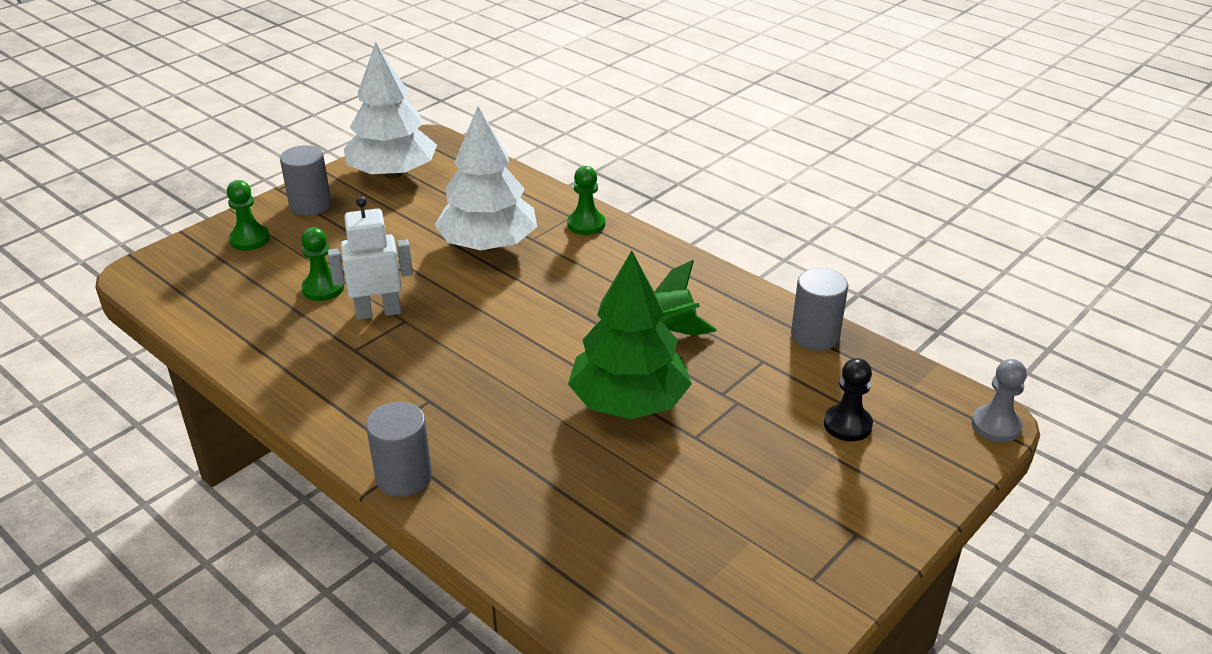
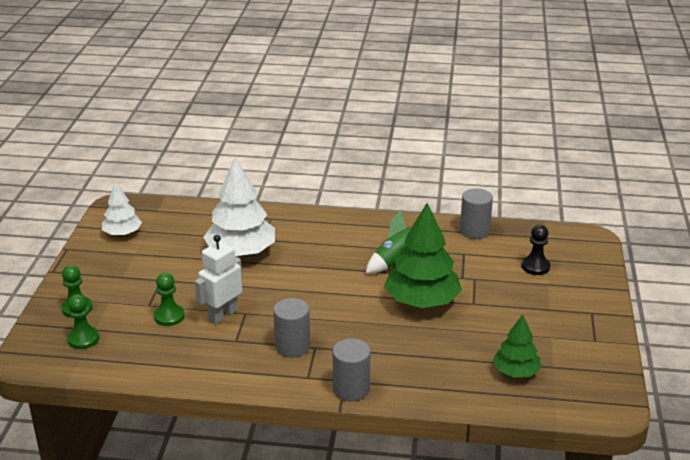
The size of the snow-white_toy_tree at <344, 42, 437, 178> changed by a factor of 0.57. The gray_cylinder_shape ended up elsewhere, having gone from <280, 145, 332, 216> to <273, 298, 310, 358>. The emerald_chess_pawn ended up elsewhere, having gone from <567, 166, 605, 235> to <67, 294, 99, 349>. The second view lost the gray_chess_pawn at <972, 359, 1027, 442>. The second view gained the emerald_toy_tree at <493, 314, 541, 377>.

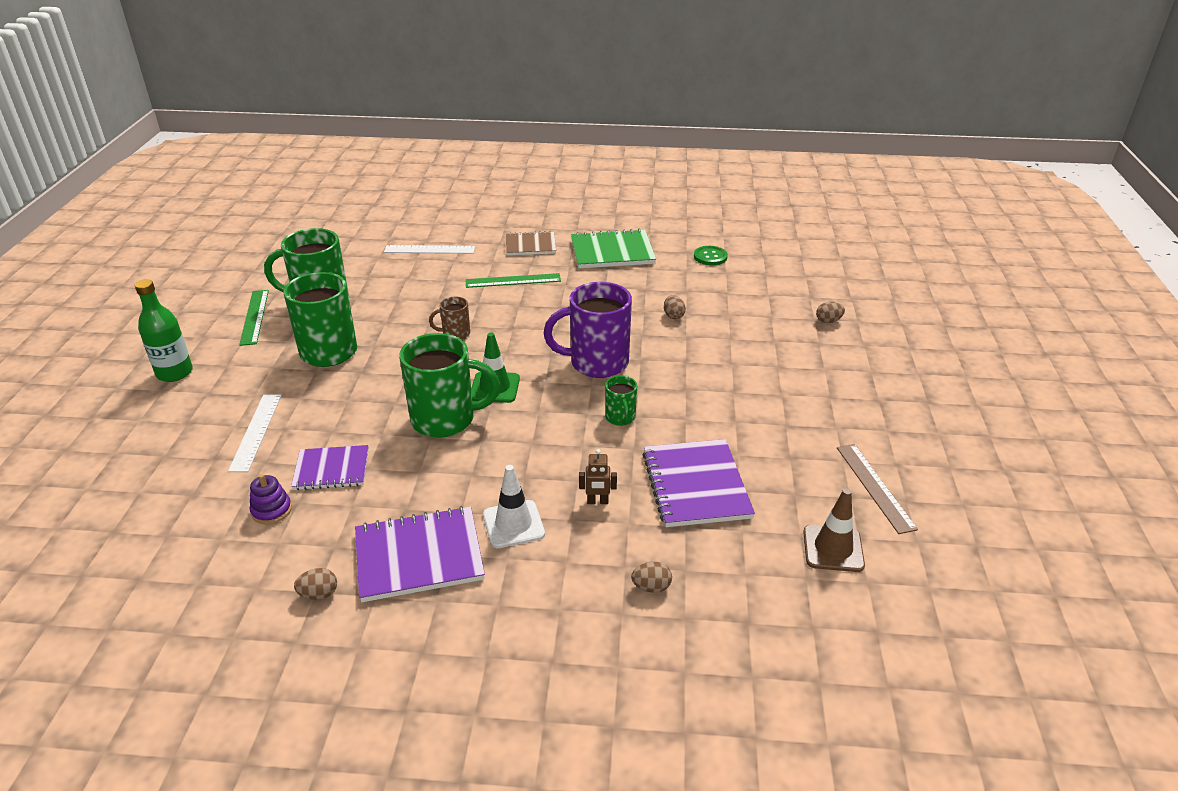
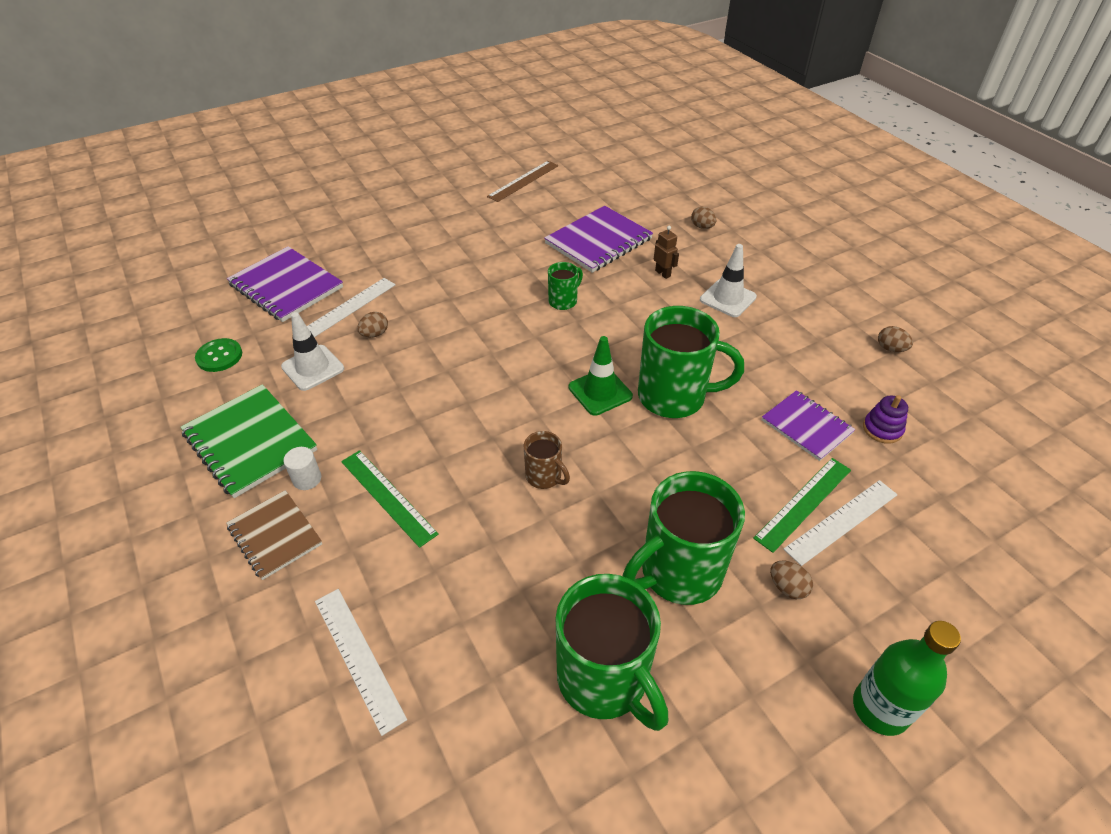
The second view lost the royal_purple_mug at <544, 282, 632, 378>. The emerald_measuring_stick ended up elsewhere, having gone from <239, 290, 269, 346> to <753, 458, 851, 553>. The brown_egg_shape ended up elsewhere, having gone from <816, 301, 845, 323> to <770, 561, 813, 599>. The emerald_mug at <399, 333, 500, 438> ended up facing another way, 135 degrees clockwise from before. The second view lost the brown_traffic_cone at <803, 488, 865, 572>. The royal_purple_notepad ended up elsewhere, having gone from <355, 506, 485, 602> to <227, 246, 343, 322>. The second view gained the snow-white_measuring_stick at <307, 278, 396, 337>. The second view gained the snow-white_traffic_cone at <281, 312, 344, 391>. The second view gained the snow-white_cylinder_shape at <284, 447, 321, 490>.

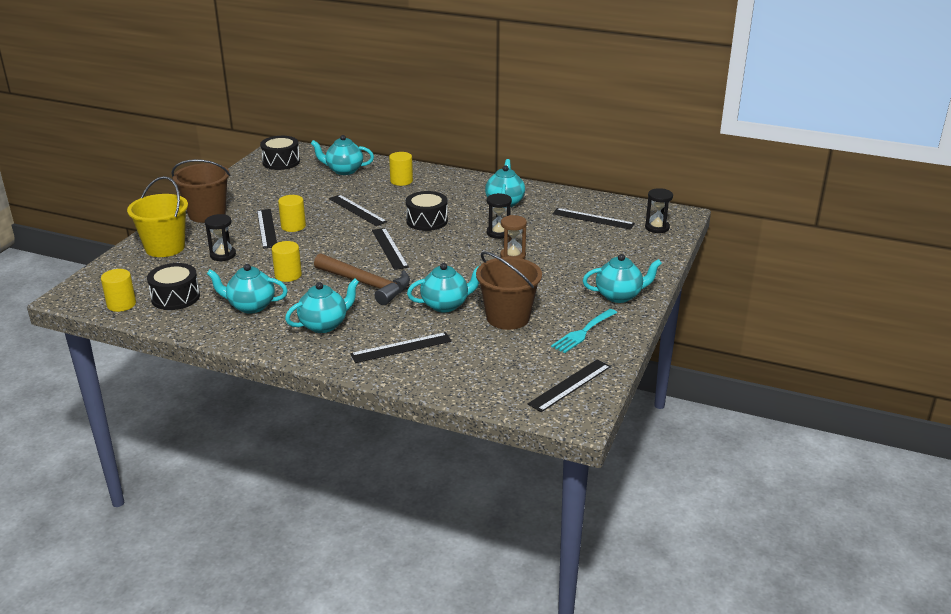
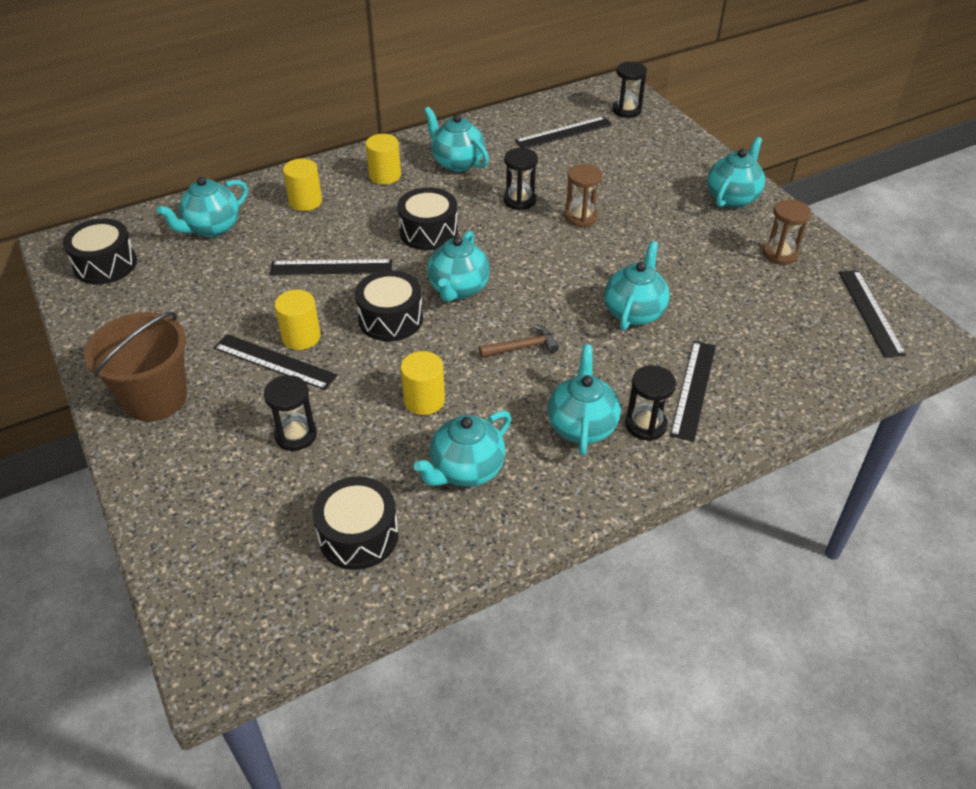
The second view lost the bright_yellow_bucket at <127, 176, 188, 257>. Where the black_measuring_stick stood at <372, 228, 409, 270>, the aqua_teapot came to stand at <427, 231, 490, 302>. The second view lost the brown_bucket at <476, 251, 542, 330>. The size of the brown_hammer at <314, 253, 410, 305> changed by a factor of 0.50. The bright_yellow_cylinder_shape ended up elsewhere, having gone from <101, 269, 136, 312> to <366, 134, 401, 185>. Where the aqua_fork stood at <551, 309, 617, 353>, the brown_sandglass came to stand at <763, 199, 811, 265>. The second view gained the black_snare_drum at <355, 270, 423, 341>. The second view gained the black_sandglass at <625, 365, 676, 441>.

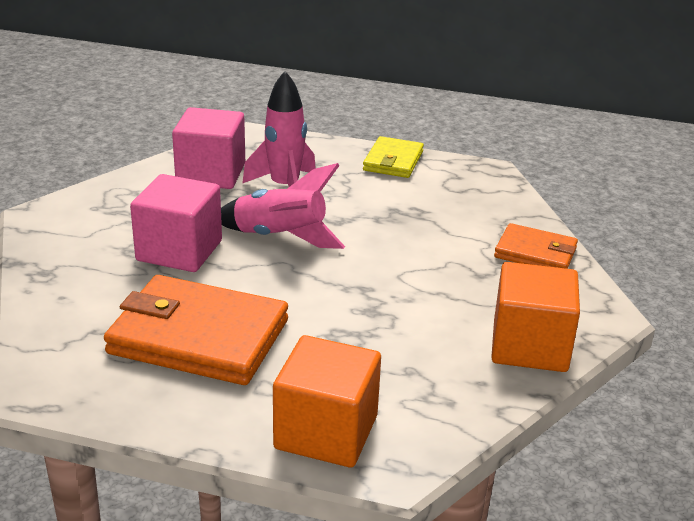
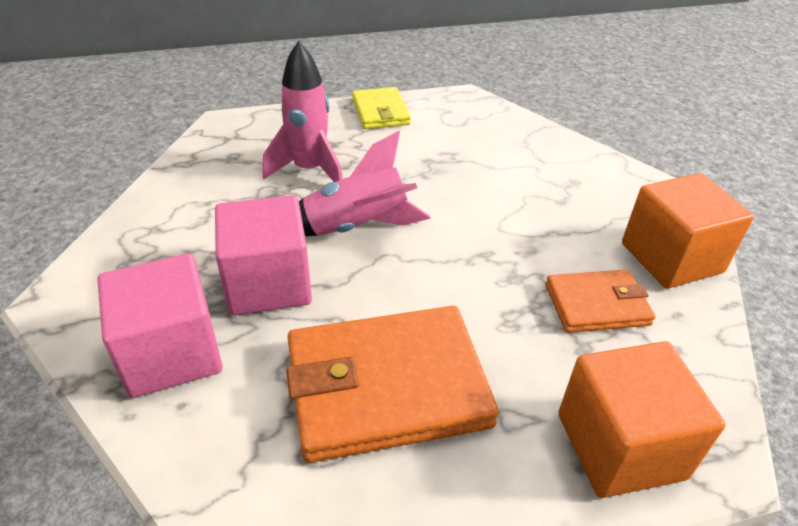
The rose-pink_cube ended up elsewhere, having gone from <172, 107, 245, 189> to <98, 254, 223, 398>. The orange-coloured_billfold ended up elsewhere, having gone from <494, 223, 578, 269> to <545, 269, 655, 333>.

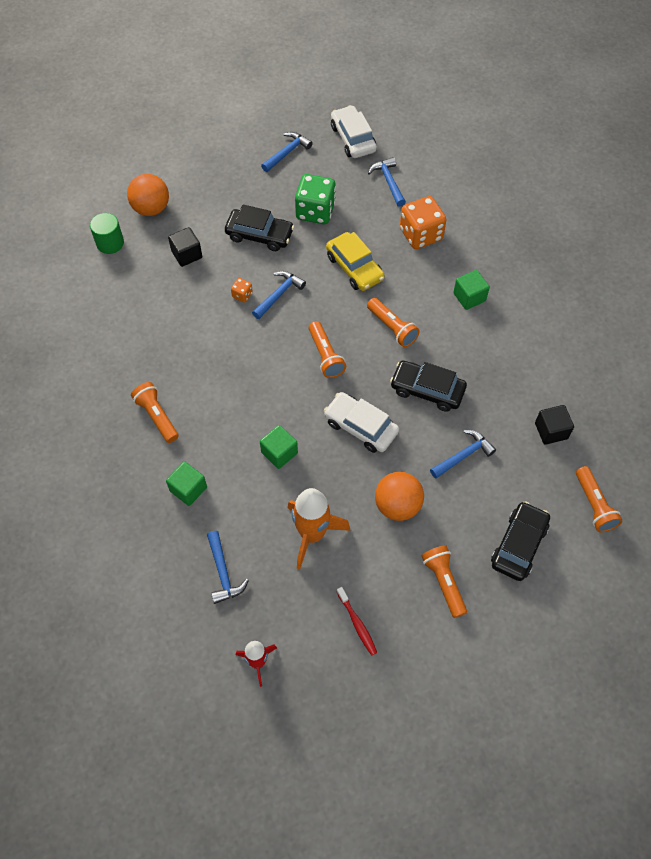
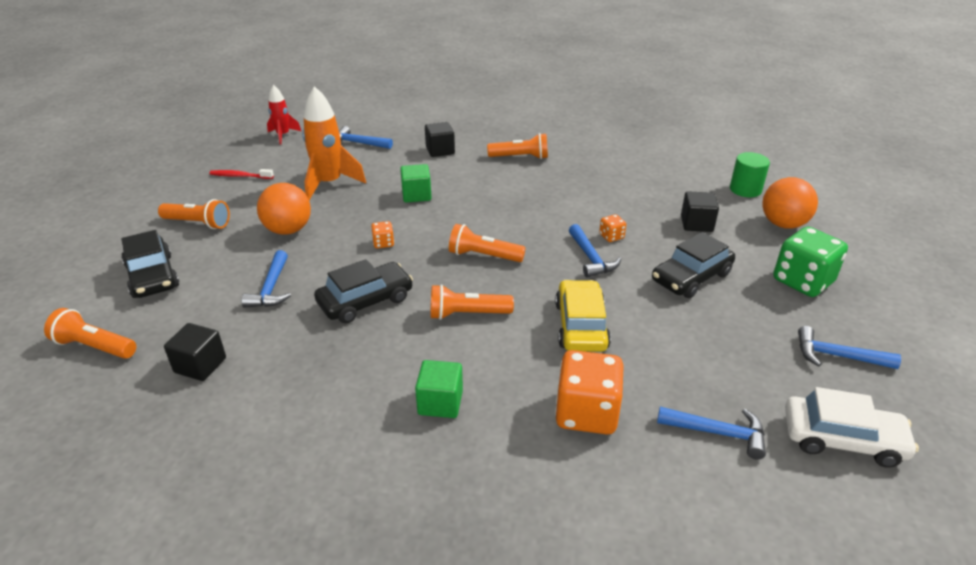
The blue_hammer at <261, 132, 313, 172> ended up facing another way, 120 degrees clockwise from before. The emerald_game_die ended up elsewhere, having gone from <295, 174, 336, 224> to <773, 227, 848, 297>. The bright_yellow_toy_car at <326, 232, 385, 291> ended up facing another way, 90 degrees clockwise from before. Where the snow-white_toy_car stood at <324, 392, 399, 453>, the orange-coloured_game_die came to stand at <371, 221, 394, 248>. What was the emerald_cube at <166, 461, 207, 506> turned into the black_cube at <425, 122, 455, 157>.

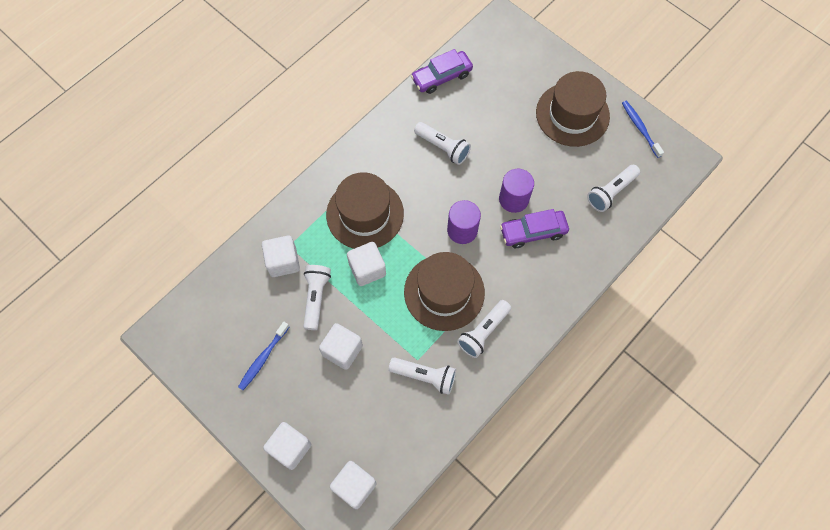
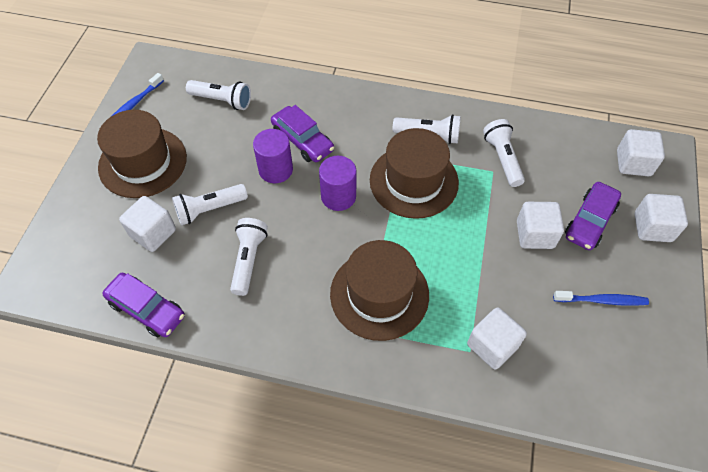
The snow-white_cube ended up elsewhere, having gone from <347, 242, 386, 286> to <119, 196, 176, 252>. The snow-white_flashlight ended up elsewhere, having gone from <303, 265, 331, 330> to <172, 184, 248, 225>. The second view gained the royal_purple_toy_car at <565, 182, 621, 250>.

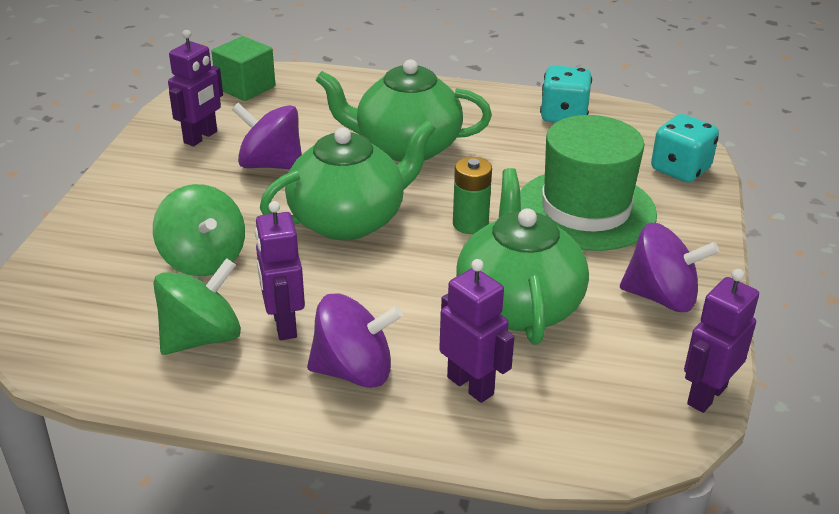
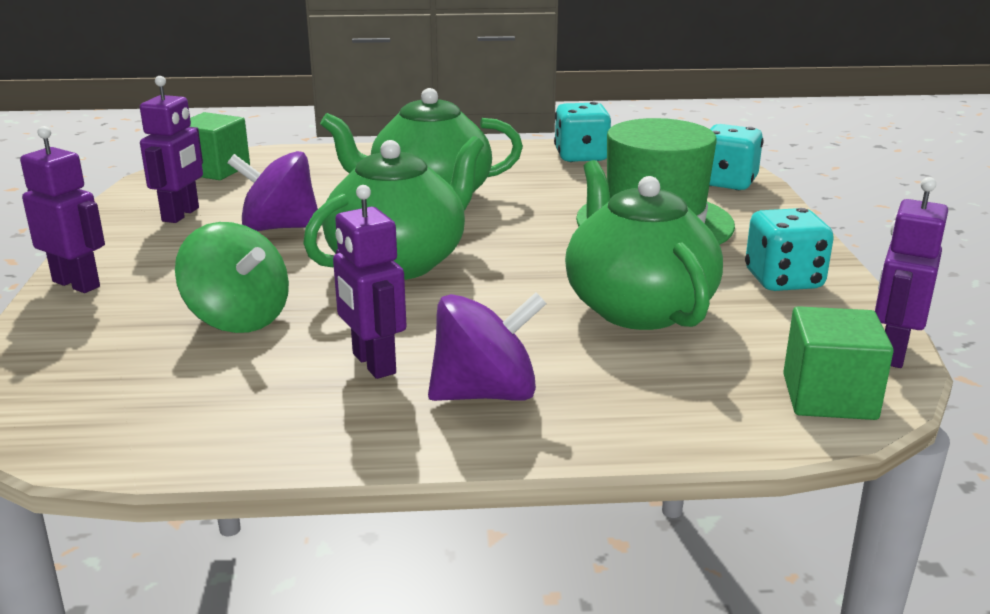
The second view lost the emerald_battery at <453, 157, 492, 234>. Where the royal_purple_whirligig stood at <620, 223, 719, 312>, the aqua_game_die came to stand at <745, 208, 834, 291>. The second view lost the emerald_whirligig at <153, 258, 241, 355>. The royal_purple_robot_figure ended up elsewhere, having gone from <439, 259, 514, 403> to <20, 126, 105, 293>. The second view gained the emerald_cube at <783, 306, 894, 420>.

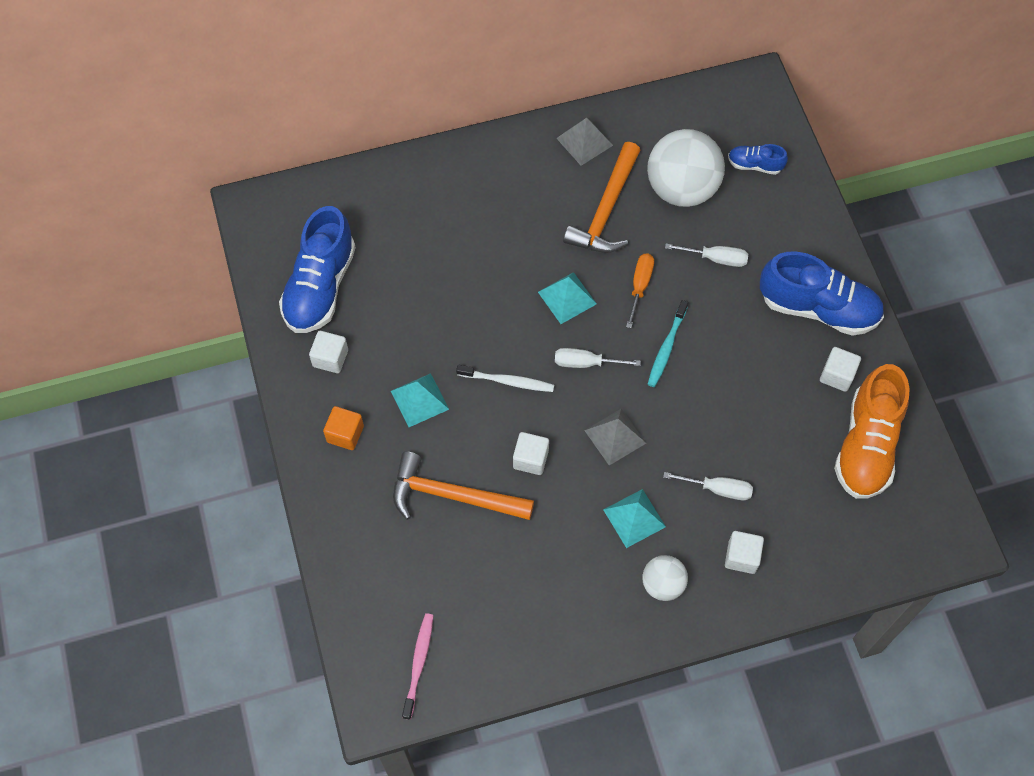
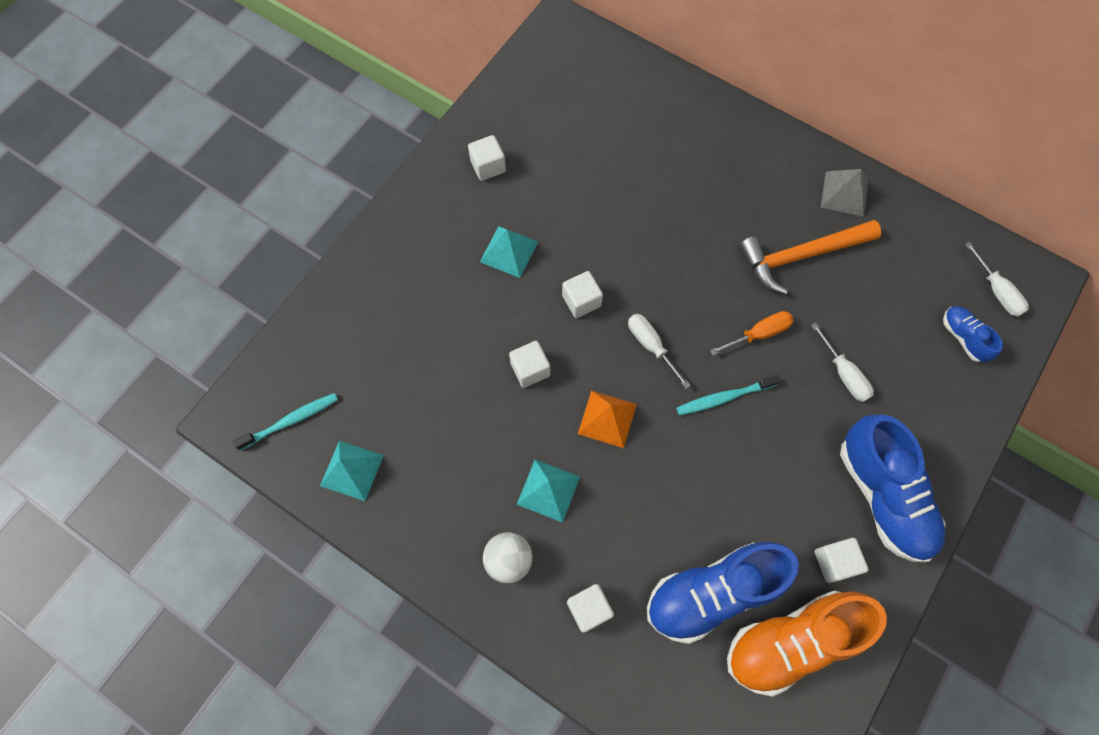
The second view lost the snow-white_play_ball at <647, 129, 725, 207>. The blue_shoe ended up elsewhere, having gone from <279, 206, 356, 333> to <647, 542, 799, 644>. The aqua_solid_pyramid ended up elsewhere, having gone from <538, 272, 597, 324> to <320, 441, 384, 501>. Where the snow-white_tooth_brush stood at <456, 365, 554, 392>, the snow-white_cube came to stand at <562, 271, 603, 318>. The second view lost the orange-coloured_cube at <323, 406, 364, 450>. What was the gray_solid_pyramid at <584, 409, 646, 466> turned into the orange-coloured_solid_pyramid at <578, 391, 637, 448>. The second view lost the orange-coloured_hammer at <393, 452, 534, 520>. The snow-white_screwdriver ended up elsewhere, having gone from <663, 472, 753, 500> to <965, 242, 1029, 317>. What was the rose-pink_tooth_brush at <402, 613, 434, 720> turned into the aqua_tooth_brush at <233, 393, 338, 450>.

